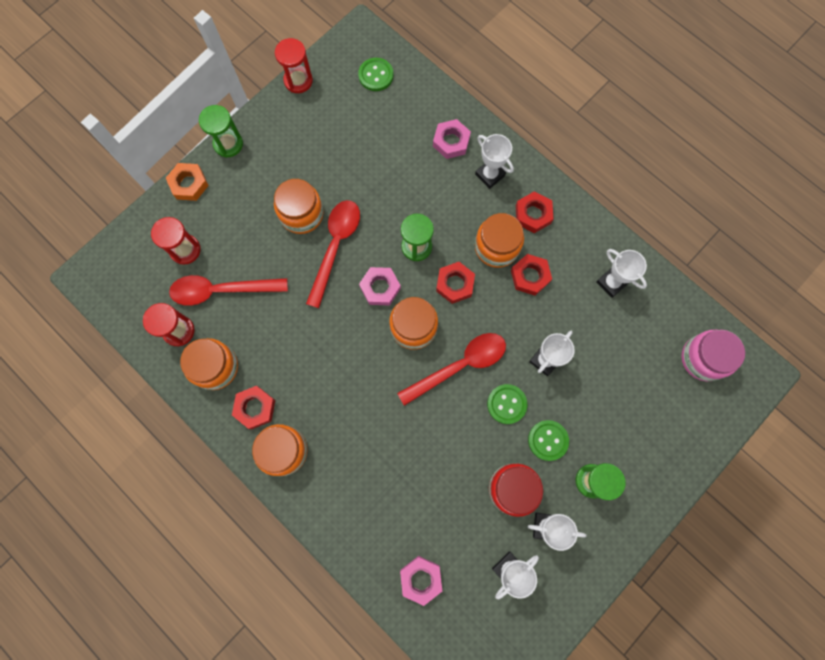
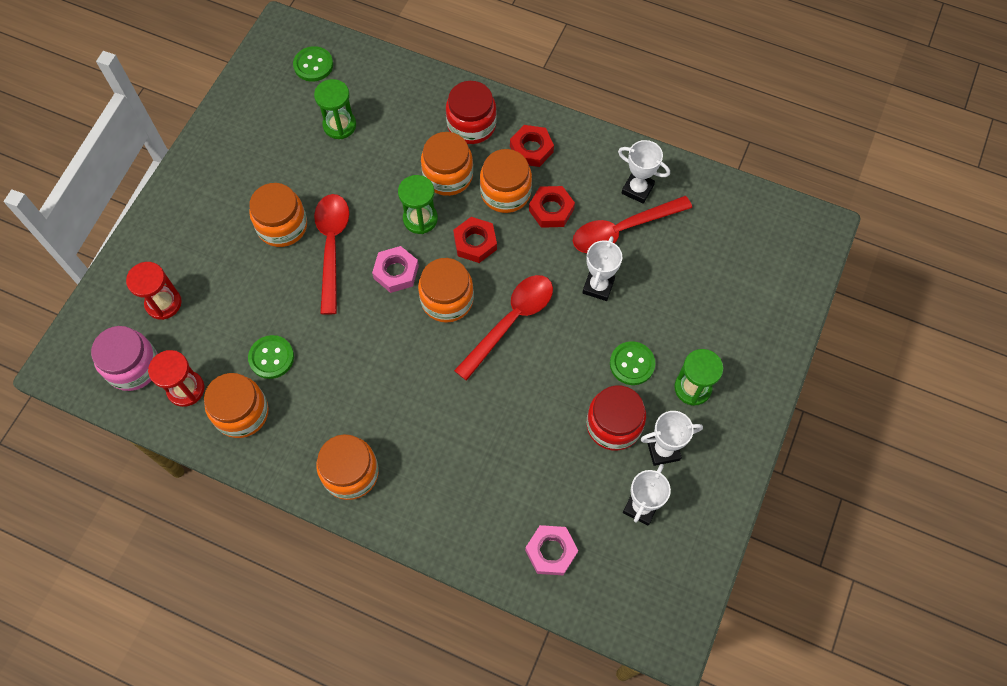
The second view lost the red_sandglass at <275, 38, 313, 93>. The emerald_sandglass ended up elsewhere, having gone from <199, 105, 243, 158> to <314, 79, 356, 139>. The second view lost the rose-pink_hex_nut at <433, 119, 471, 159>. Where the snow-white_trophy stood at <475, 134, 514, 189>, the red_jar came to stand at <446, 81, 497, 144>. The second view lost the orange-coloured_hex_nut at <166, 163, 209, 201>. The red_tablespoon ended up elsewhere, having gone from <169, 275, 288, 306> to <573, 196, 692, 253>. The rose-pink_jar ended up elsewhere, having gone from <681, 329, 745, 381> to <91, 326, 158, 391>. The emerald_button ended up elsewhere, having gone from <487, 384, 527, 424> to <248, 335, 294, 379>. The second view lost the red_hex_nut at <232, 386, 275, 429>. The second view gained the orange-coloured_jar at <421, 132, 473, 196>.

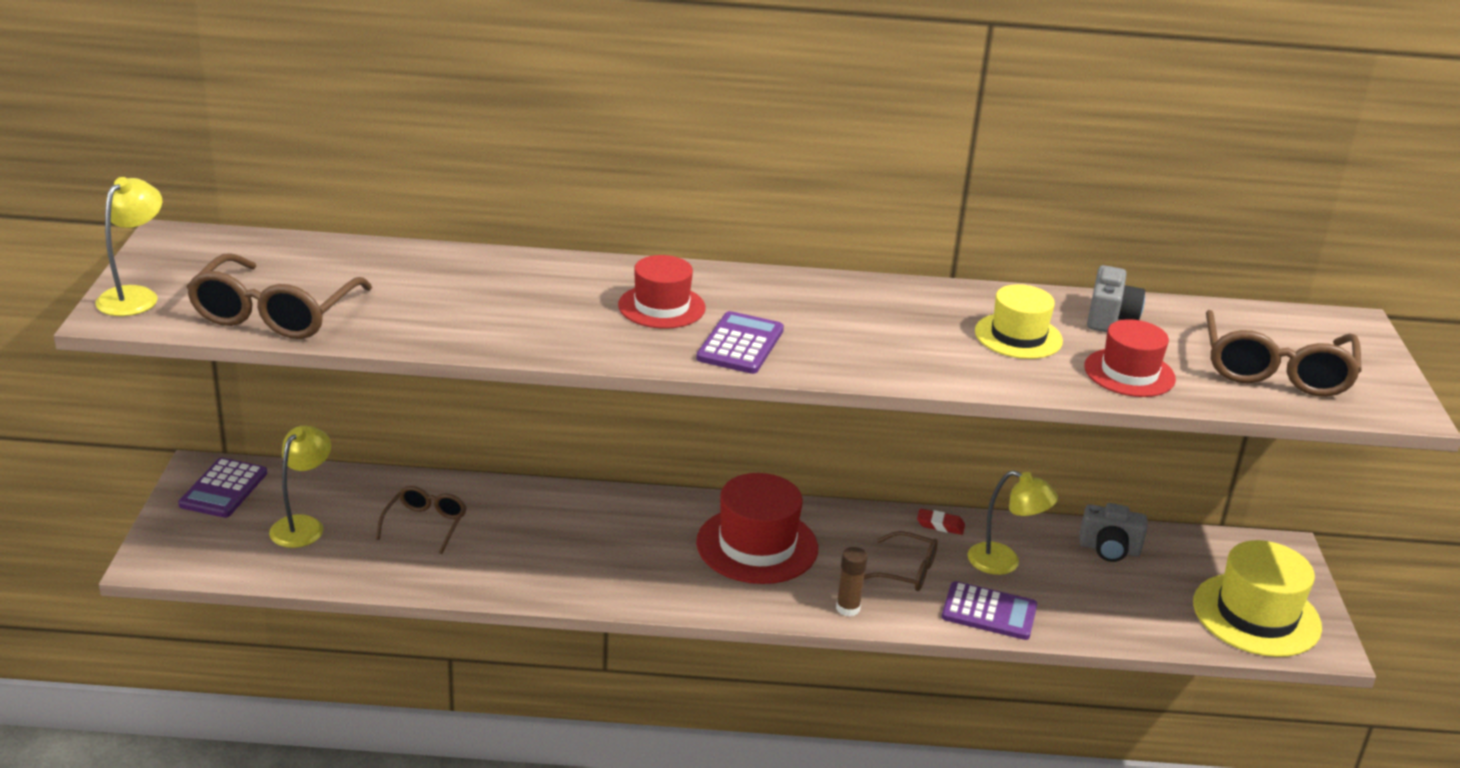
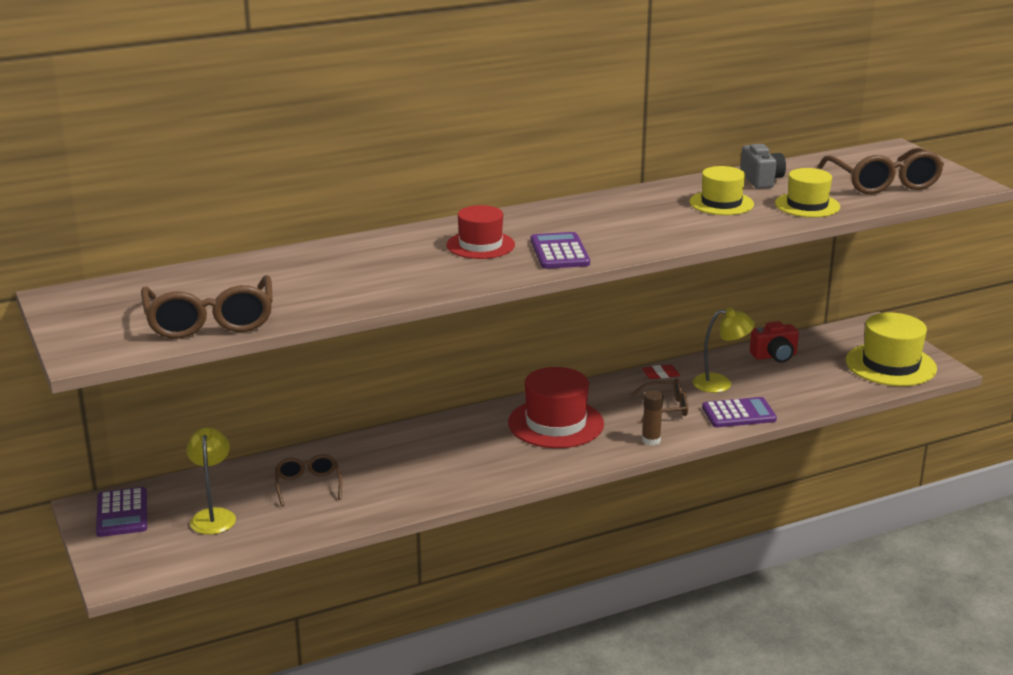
The second view lost the bright_yellow_desk_lamp at <95, 177, 162, 316>. What was the red_tall_hat at <1084, 319, 1176, 397> turned into the bright_yellow_tall_hat at <775, 168, 840, 217>. What was the gray_photo_camera at <1079, 503, 1147, 562> turned into the red_photo_camera at <750, 321, 799, 363>.

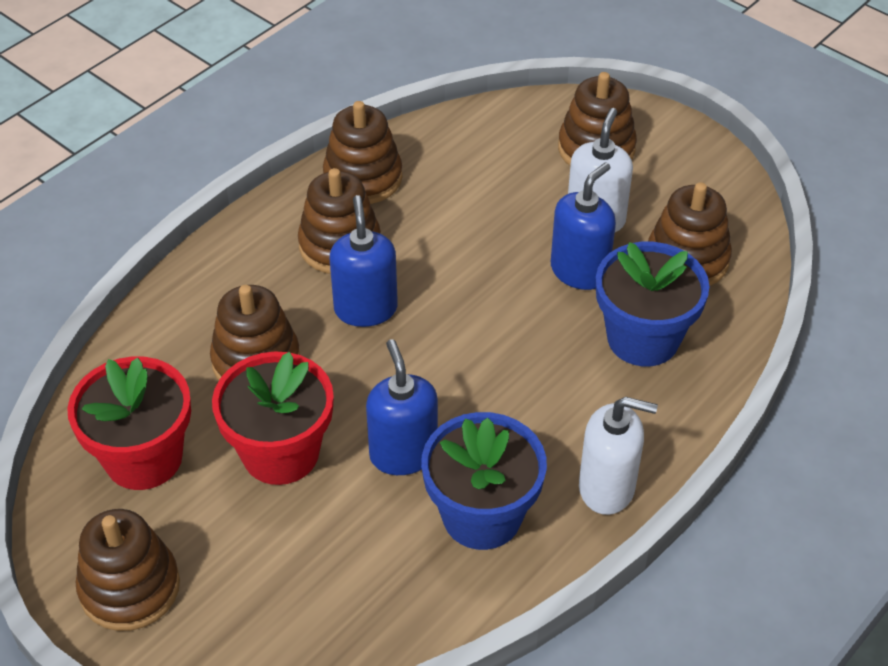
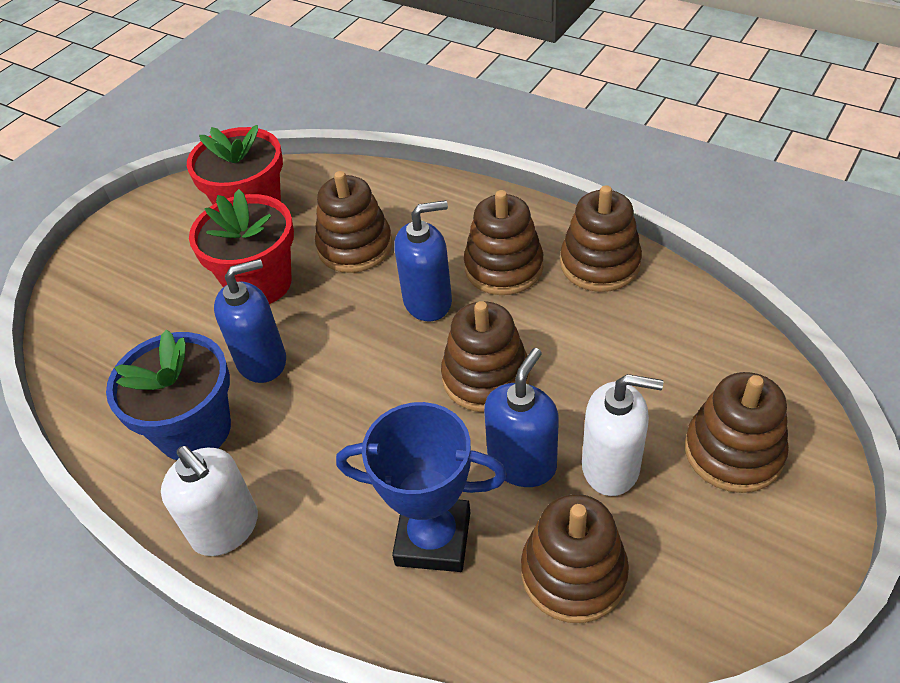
The blue_soap_pump at <551, 162, 616, 290> ended up facing another way, 90 degrees counterclockwise from before. Where the blue_flower_pot stood at <596, 242, 709, 366>, the blue_trophy came to stand at <336, 402, 507, 572>. The snow-white_soap_pump at <579, 397, 658, 515> ended up facing another way, 45 degrees counterclockwise from before. The brown_stacking_toy ended up elsewhere, having gone from <76, 509, 180, 631> to <441, 301, 530, 412>.

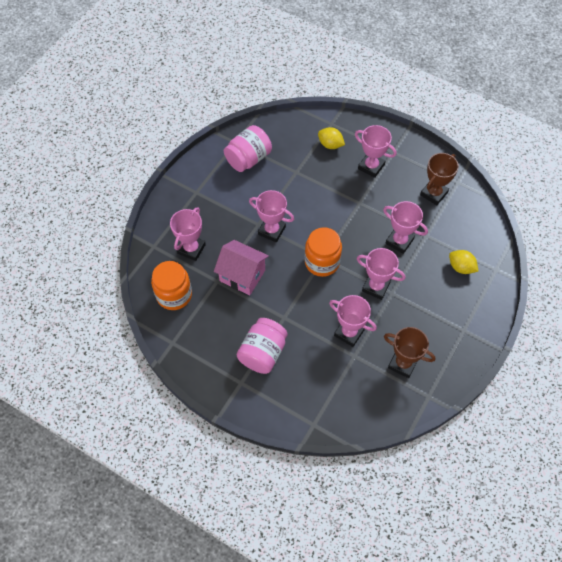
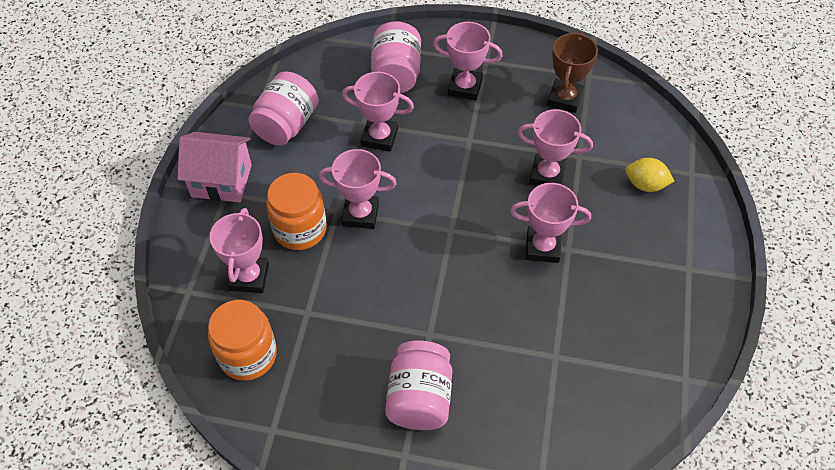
Where the bright_yellow_toy_lemon stood at <318, 127, 345, 149>, the rose-pink_jar came to stand at <371, 21, 421, 93>. The orange-coloured_jar ended up elsewhere, having gone from <305, 227, 342, 277> to <266, 173, 327, 250>. The rose-pink_house ended up elsewhere, having gone from <214, 240, 269, 295> to <177, 132, 252, 203>. The rose-pink_trophy ended up elsewhere, having gone from <329, 295, 377, 347> to <342, 72, 414, 152>. The second view lost the brown_trophy at <384, 327, 435, 378>.

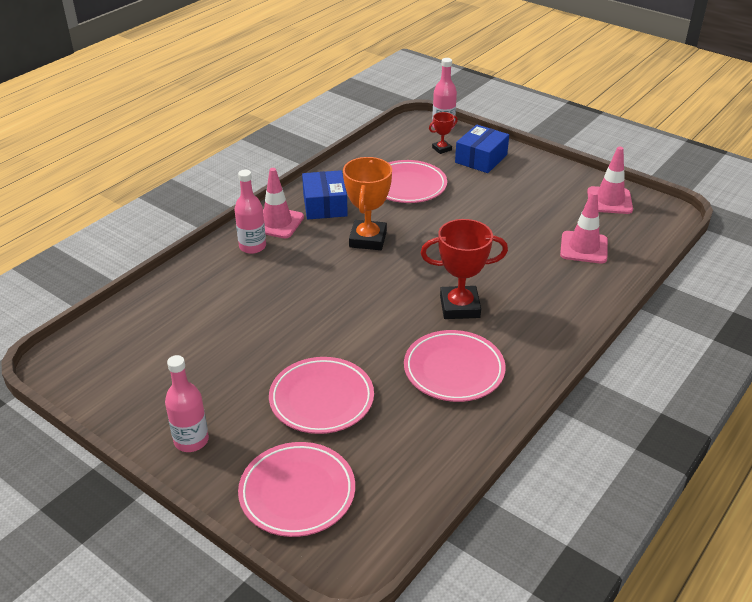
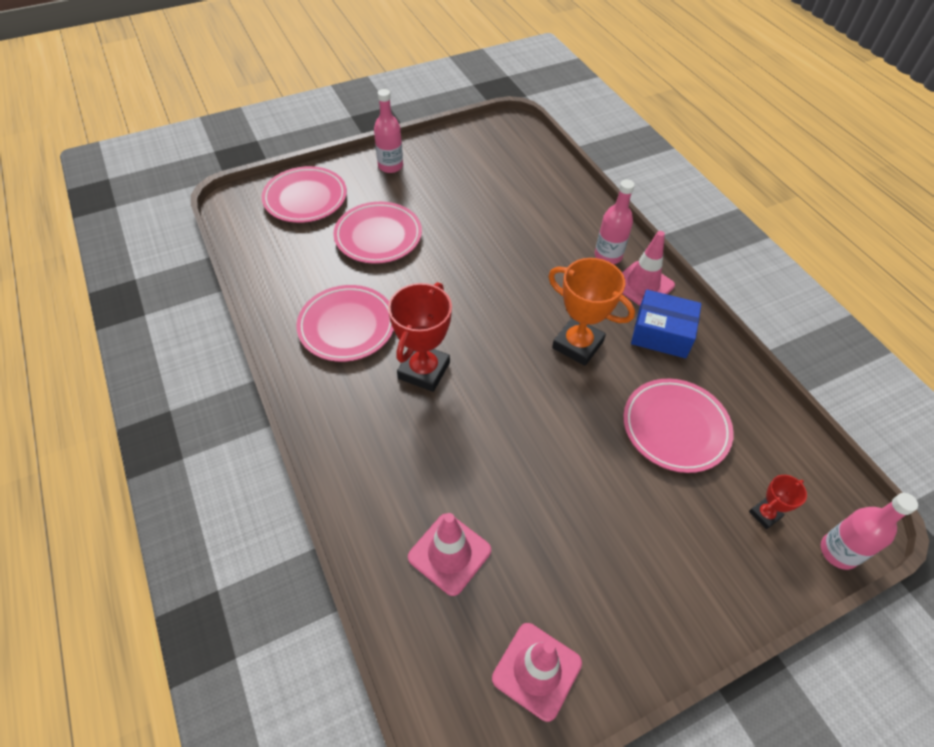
The red_trophy at <429, 112, 458, 154> ended up facing another way, 60 degrees clockwise from before. The second view lost the blue_box at <455, 125, 509, 173>.

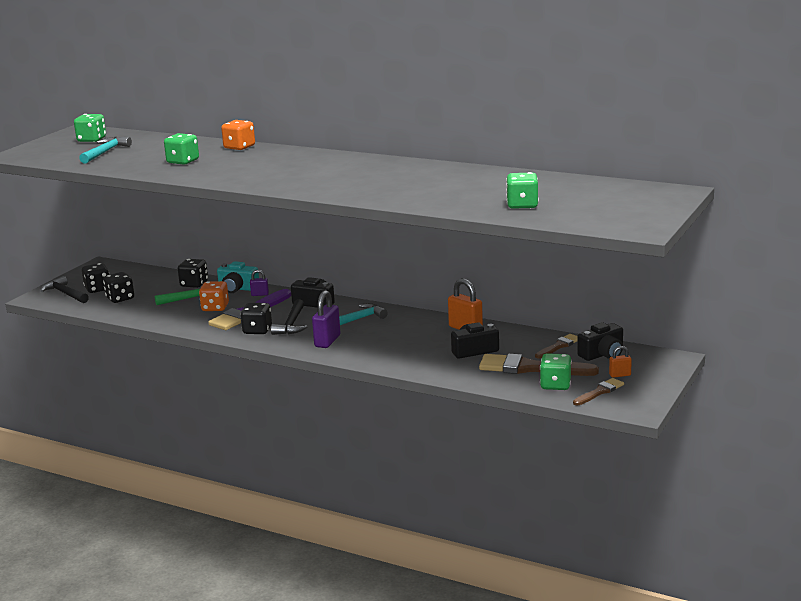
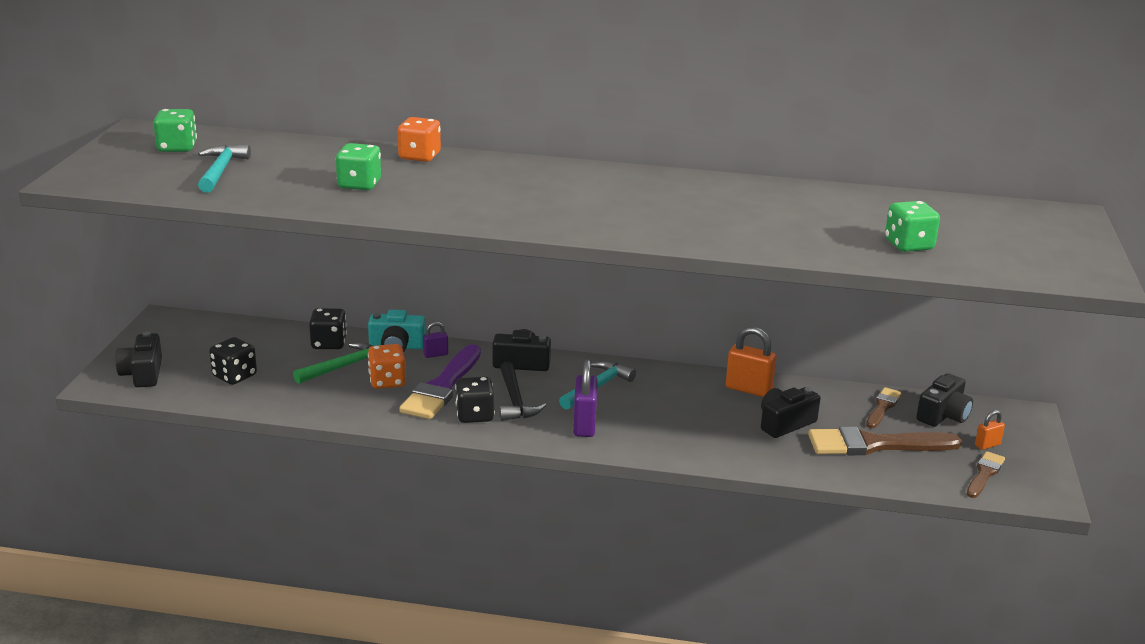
The second view lost the black_game_die at <82, 263, 109, 293>. Where the black_hammer stood at <41, 276, 89, 303>, the black_photo_camera came to stand at <115, 331, 162, 387>. The second view lost the emerald_game_die at <540, 353, 572, 390>.

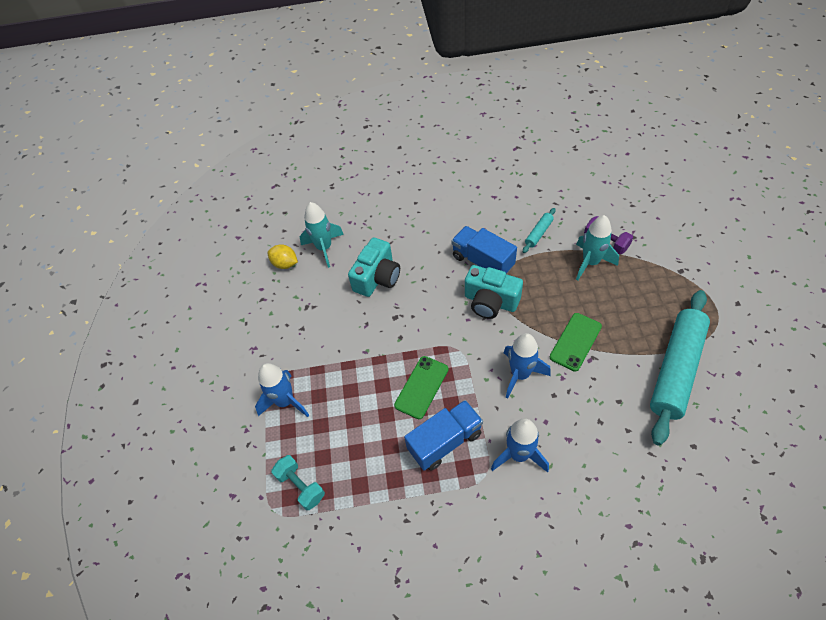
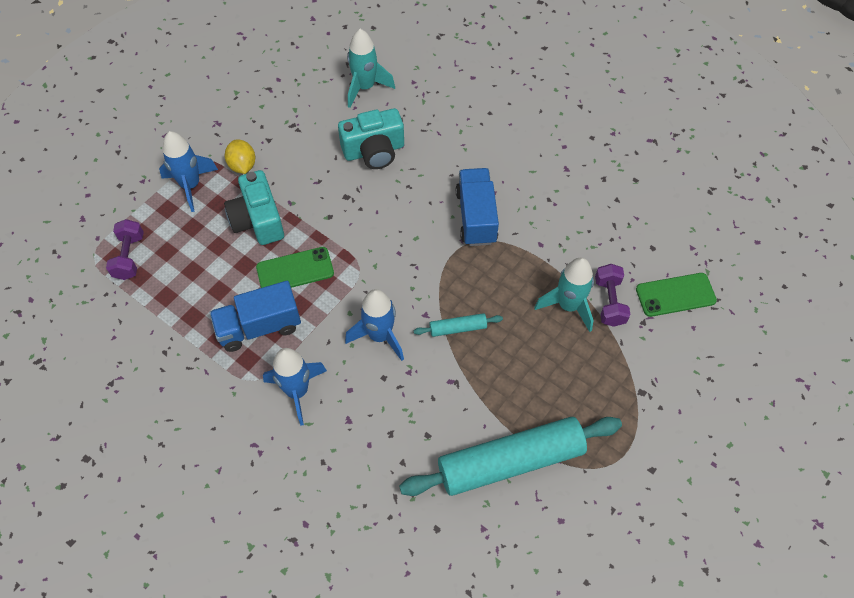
The aqua_rolling_pin ended up elsewhere, having gone from <523, 208, 556, 253> to <414, 313, 503, 337>. The bright_yellow_toy_lemon ended up elsewhere, having gone from <268, 244, 298, 269> to <225, 139, 255, 174>. The aqua_photo_camera ended up elsewhere, having gone from <465, 265, 523, 319> to <224, 170, 284, 245>. The emerald_mobile_phone ended up elsewhere, having gone from <550, 313, 602, 372> to <636, 273, 717, 317>. The blue_toy_truck at <404, 400, 483, 471> ended up facing another way, 150 degrees clockwise from before. What was the aqua_dumbbell at <271, 455, 325, 510> turned into the royal_purple_dumbbell at <106, 219, 144, 280>.

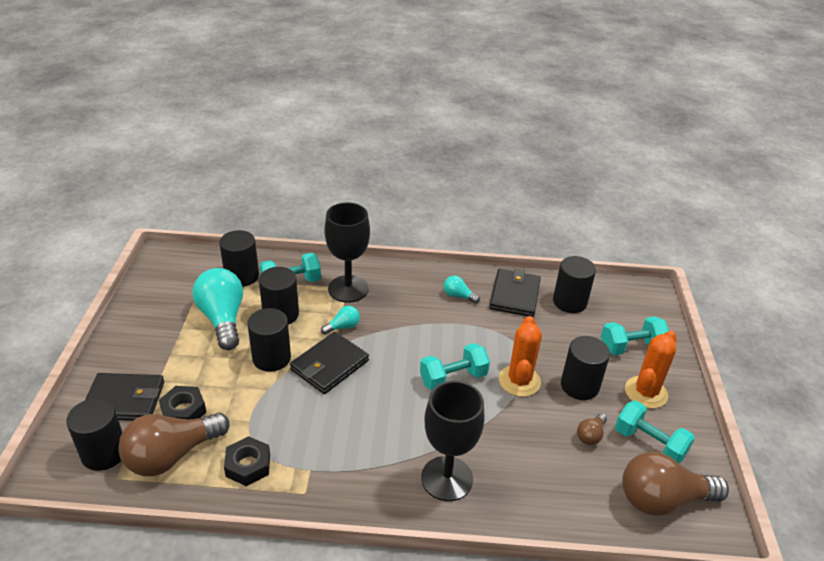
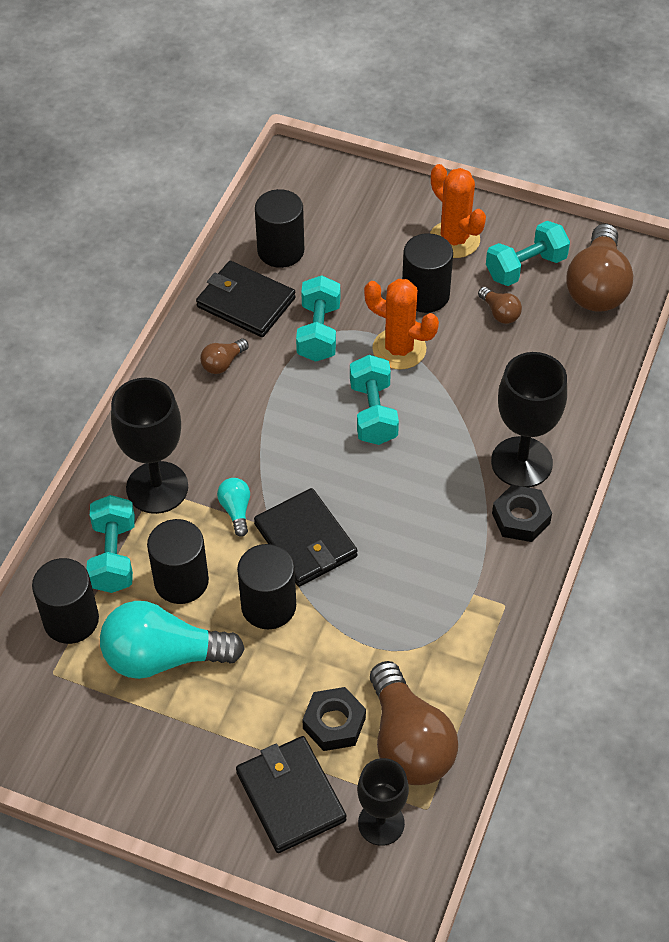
What was the aqua_bulb at <444, 276, 480, 303> turned into the brown_bulb at <200, 339, 249, 374>. The aqua_dumbbell ended up elsewhere, having gone from <601, 316, 669, 355> to <296, 275, 340, 362>. The black_billfold at <85, 373, 164, 421> ended up facing another way, 45 degrees counterclockwise from before. Where the black_cylinder_shape stood at <66, 398, 122, 471>, the black_goblet came to stand at <357, 758, 409, 846>. The black_hex_nut ended up elsewhere, having gone from <224, 436, 270, 486> to <492, 485, 552, 542>.

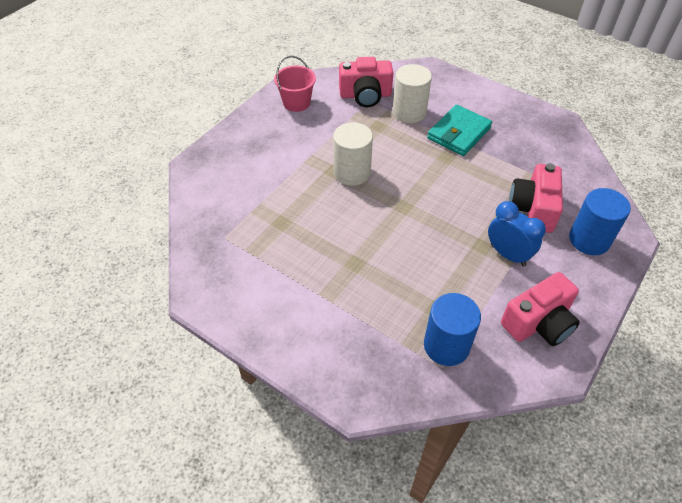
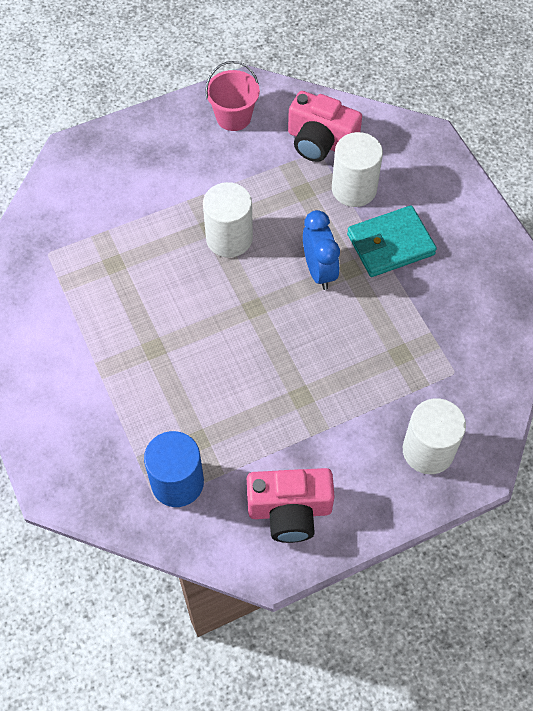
The second view lost the rose-pink_photo_camera at <509, 163, 563, 233>. What was the blue_cylinder_shape at <569, 188, 631, 255> turned into the snow-white_cylinder_shape at <403, 398, 466, 474>. The blue_alarm_clock ended up elsewhere, having gone from <488, 201, 546, 266> to <303, 210, 340, 290>.

